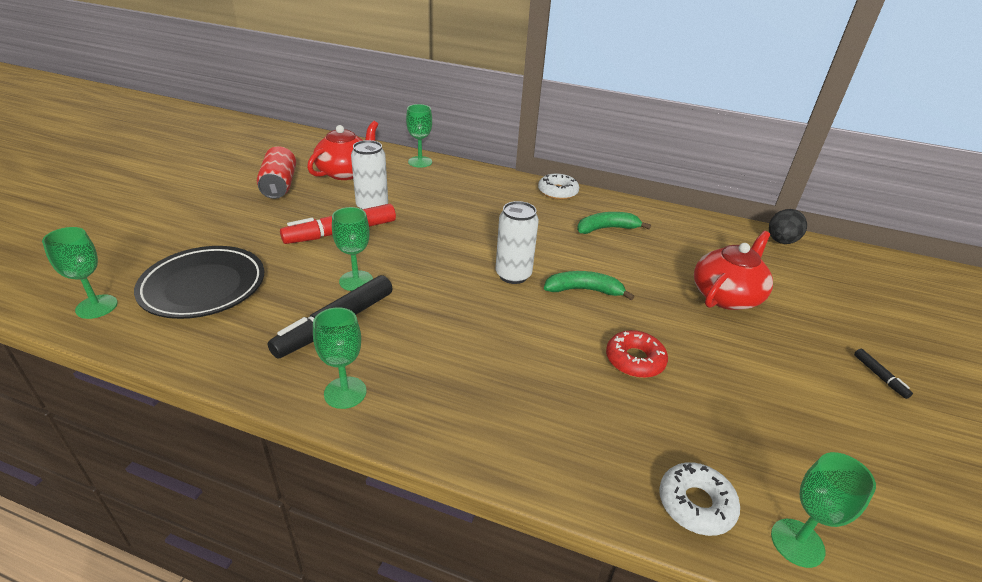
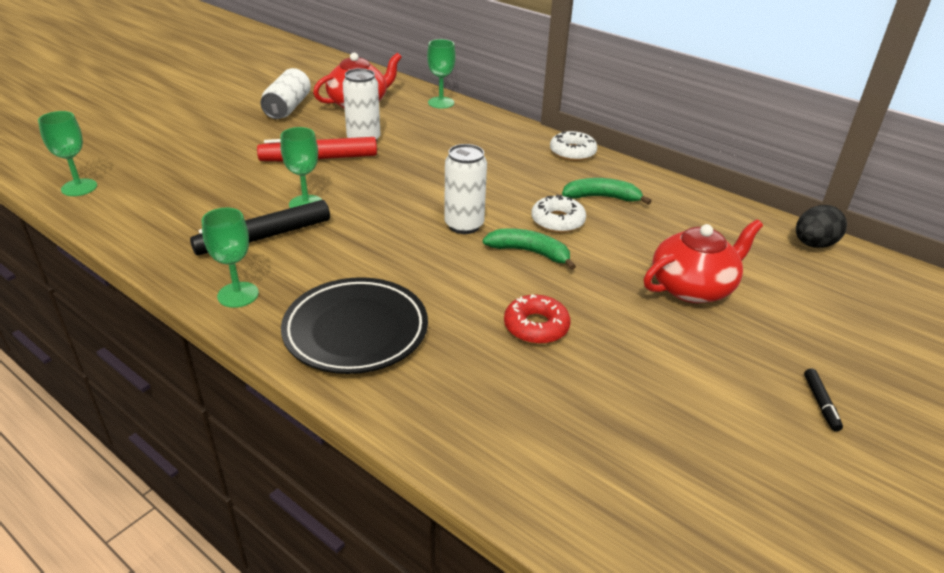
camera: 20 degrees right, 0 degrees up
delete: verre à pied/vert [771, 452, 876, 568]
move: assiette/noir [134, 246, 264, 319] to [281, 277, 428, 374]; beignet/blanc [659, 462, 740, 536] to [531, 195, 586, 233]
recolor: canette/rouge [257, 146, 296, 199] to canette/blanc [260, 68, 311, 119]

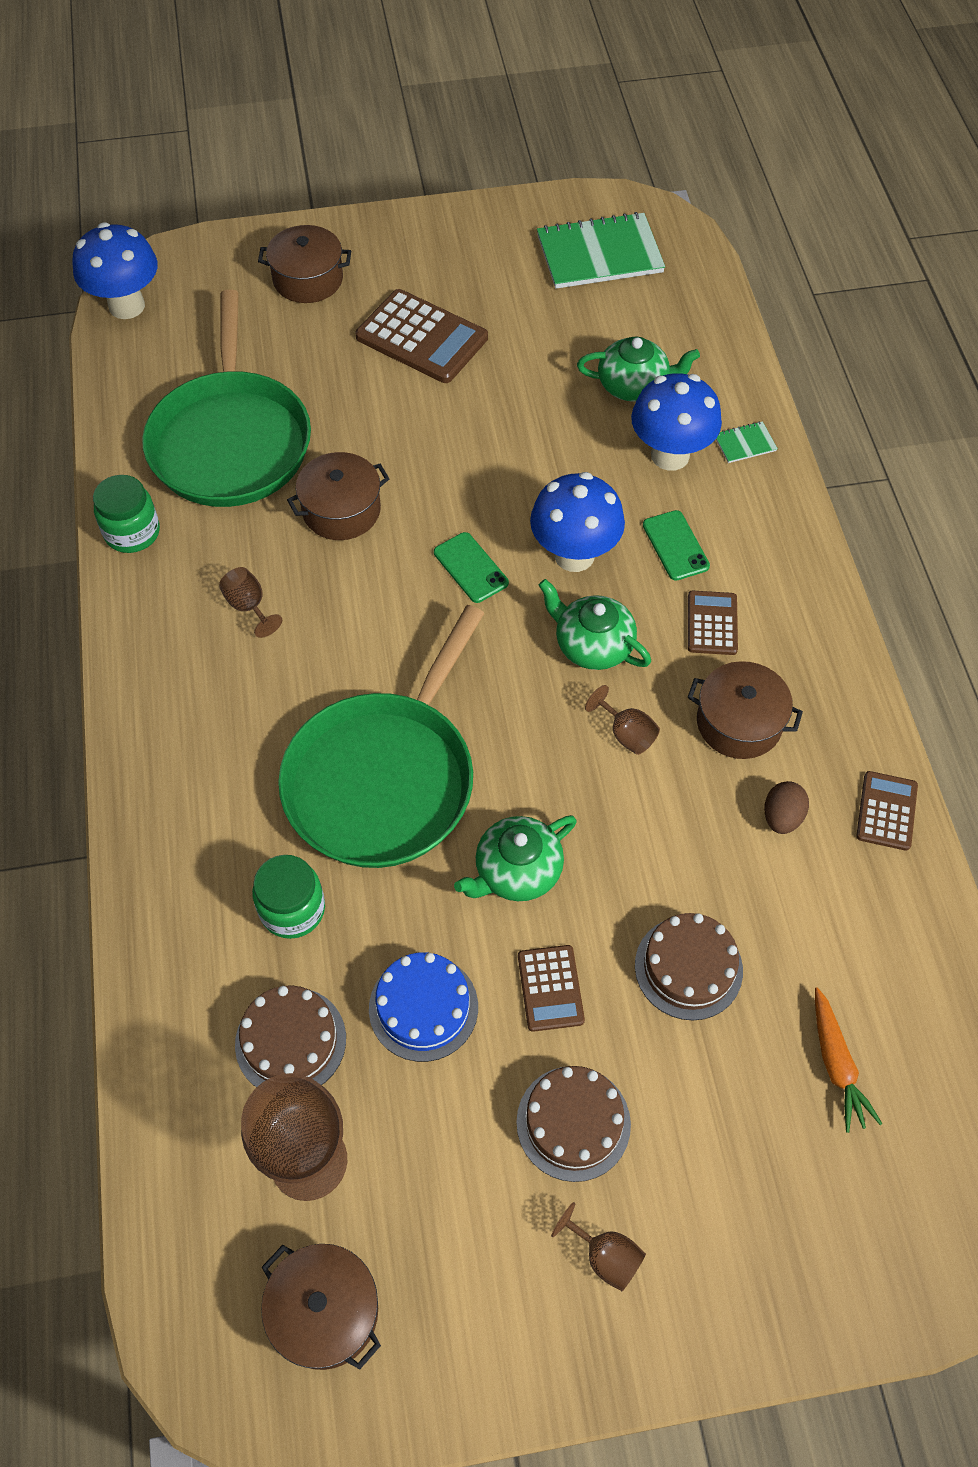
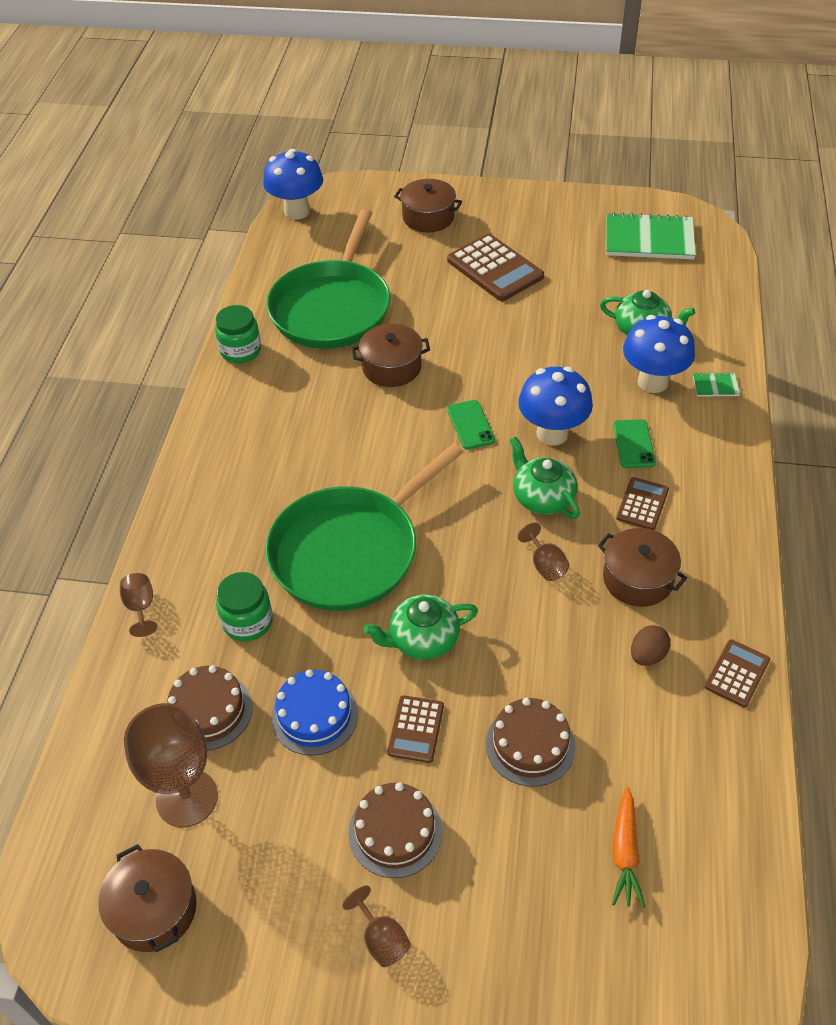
camera: 20 degrees right, 10 degrees down
move: verre à pied/marron [219, 567, 282, 638] to [120, 573, 157, 637]

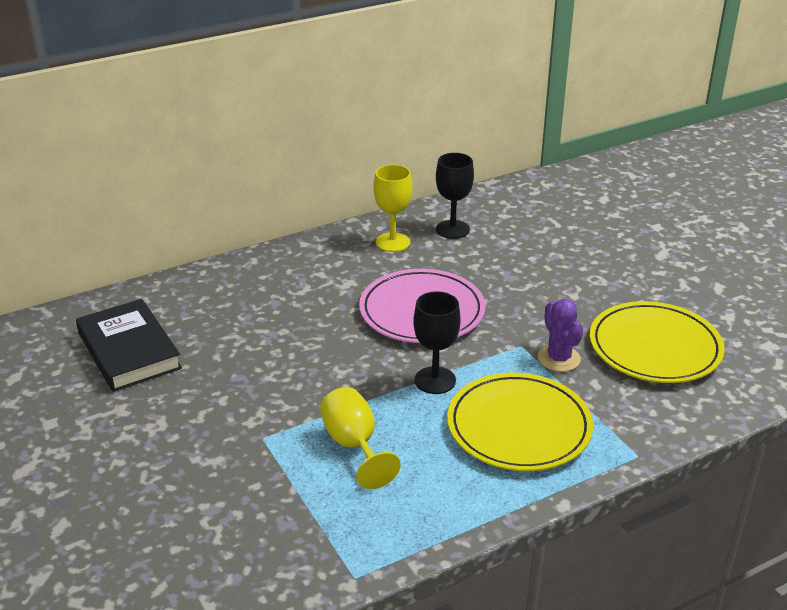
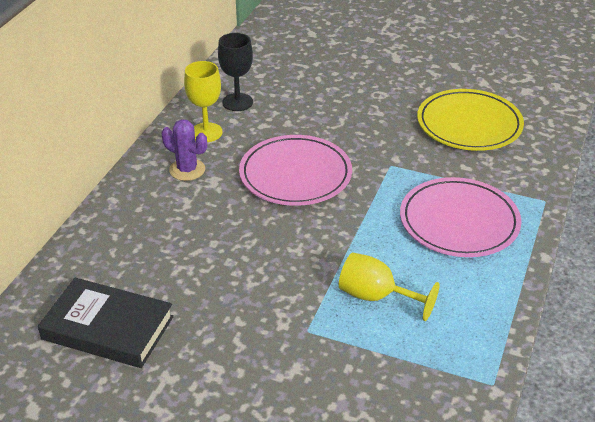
camera: 40 degrees left, 5 degrees up
delete: verre à pied/noir [413, 291, 461, 394]
move: cactus/violet [538, 299, 583, 372] to [162, 119, 207, 181]
recolor: assiette/jaune [447, 373, 593, 471] to assiette/rose [400, 177, 522, 257]

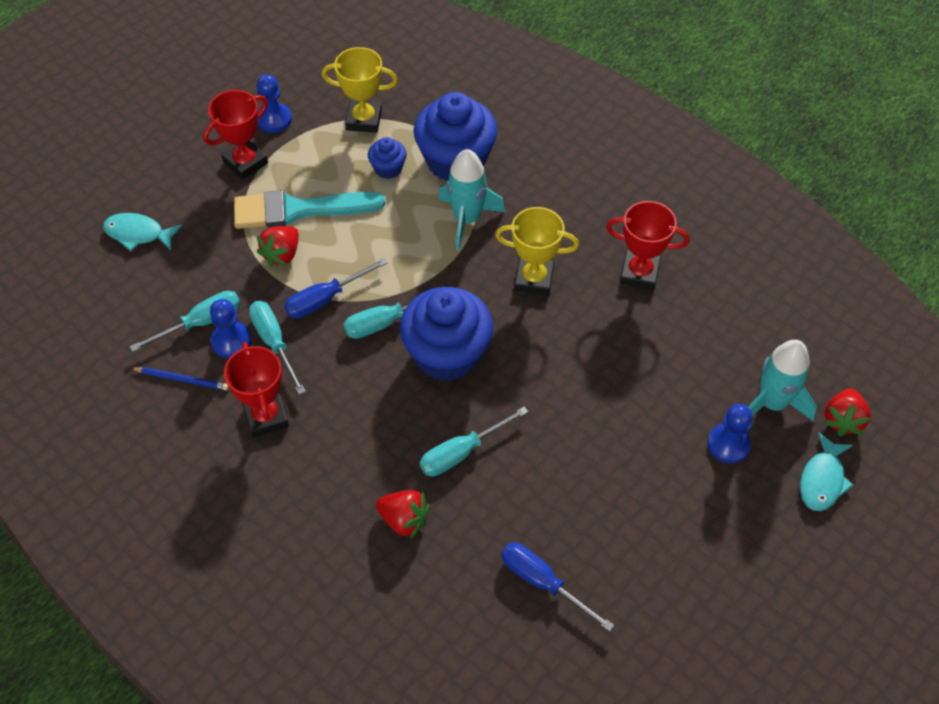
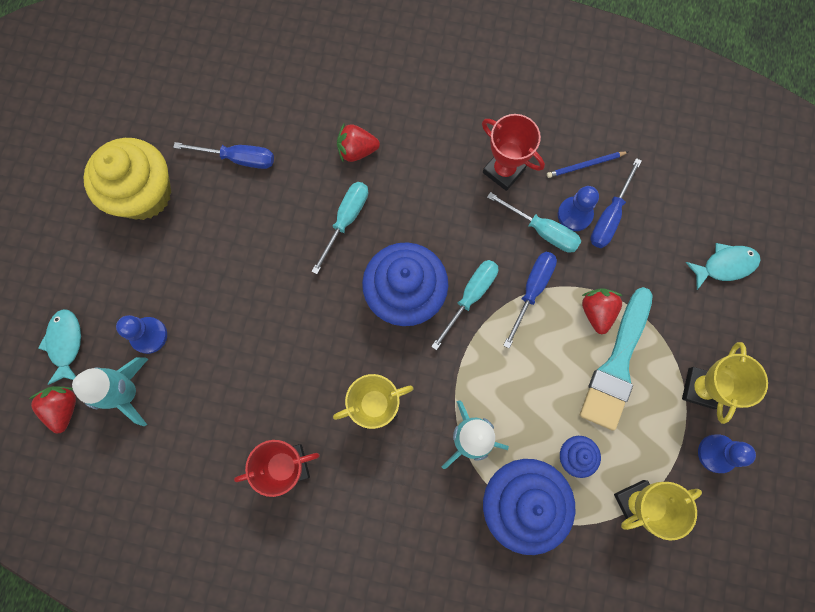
camera: 150 degrees right, 20 degrees up
insert: muffin/jaune [83, 138, 172, 220]
recolor: tournevis/turquoise [130, 291, 241, 352] to tournevis/bleu [590, 158, 642, 248]; trophée/rouge [203, 90, 268, 180] to trophée/jaune [682, 342, 768, 424]
rotate: pinceau/turquoise [234, 190, 385, 229] = [580, 287, 653, 431] 150 degrees clockwise

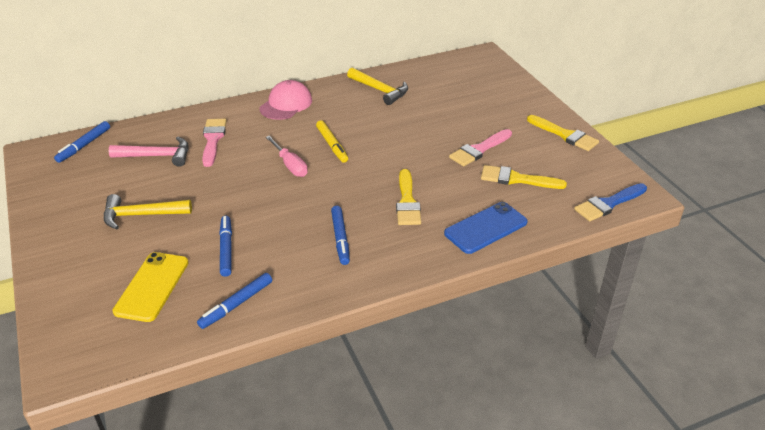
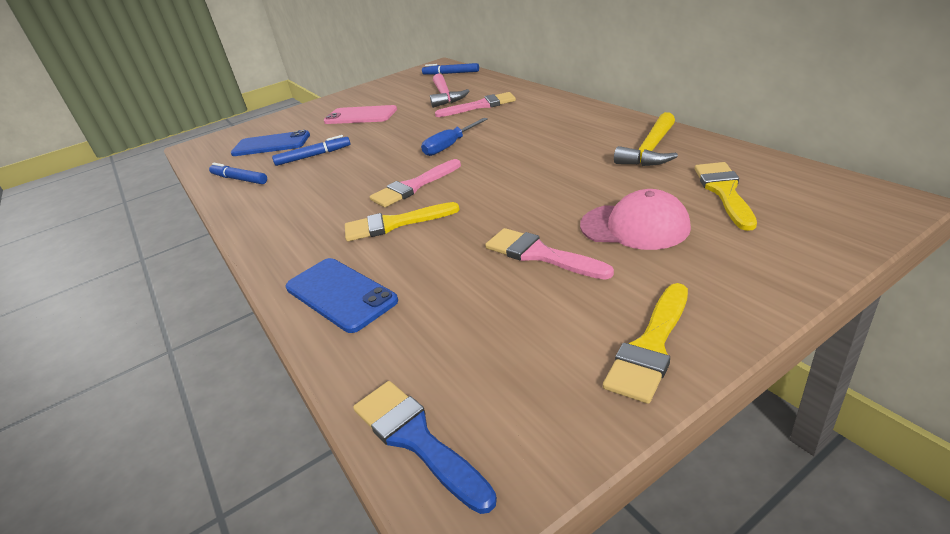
camera: 85 degrees right, 5 degrees down
delete: feutre/jaune [316, 120, 348, 163]; feutre/bleu [331, 206, 350, 265]
insert: pinceau/rose [370, 159, 461, 207]
move: casquette/rose [260, 80, 312, 120] to [580, 189, 691, 250]; pinceau/jaune [481, 165, 567, 189] to [695, 162, 757, 231]
replace: marteau/jaune [104, 194, 192, 230] to téléphone/rose [324, 105, 397, 124]
recolor: téléphone/jaune [113, 252, 189, 322] to téléphone/bleu [231, 130, 310, 156]; tournevis/rose [266, 136, 308, 177] to tournevis/bleu [421, 118, 488, 156]

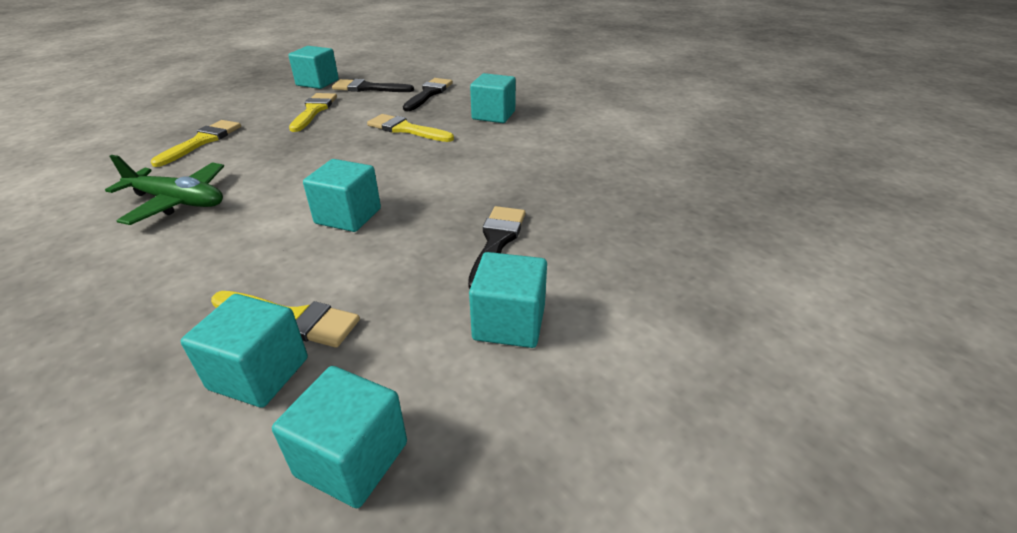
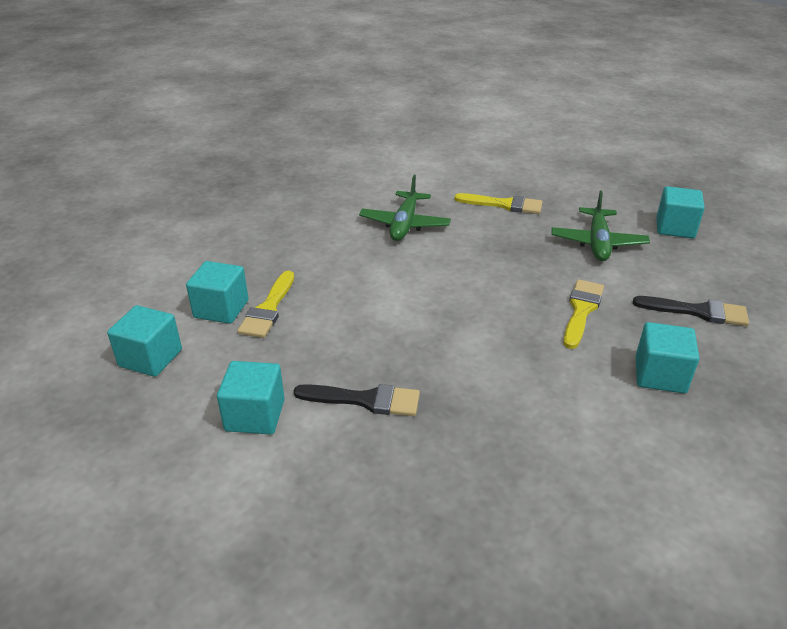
camera: 85 degrees right, 0 degrees up
delete: cube/turquoise [303, 159, 381, 232]; pinceau/noir [332, 79, 414, 92]
replace: pinceau/jaune [289, 93, 337, 132] to avion/vert [551, 191, 650, 261]

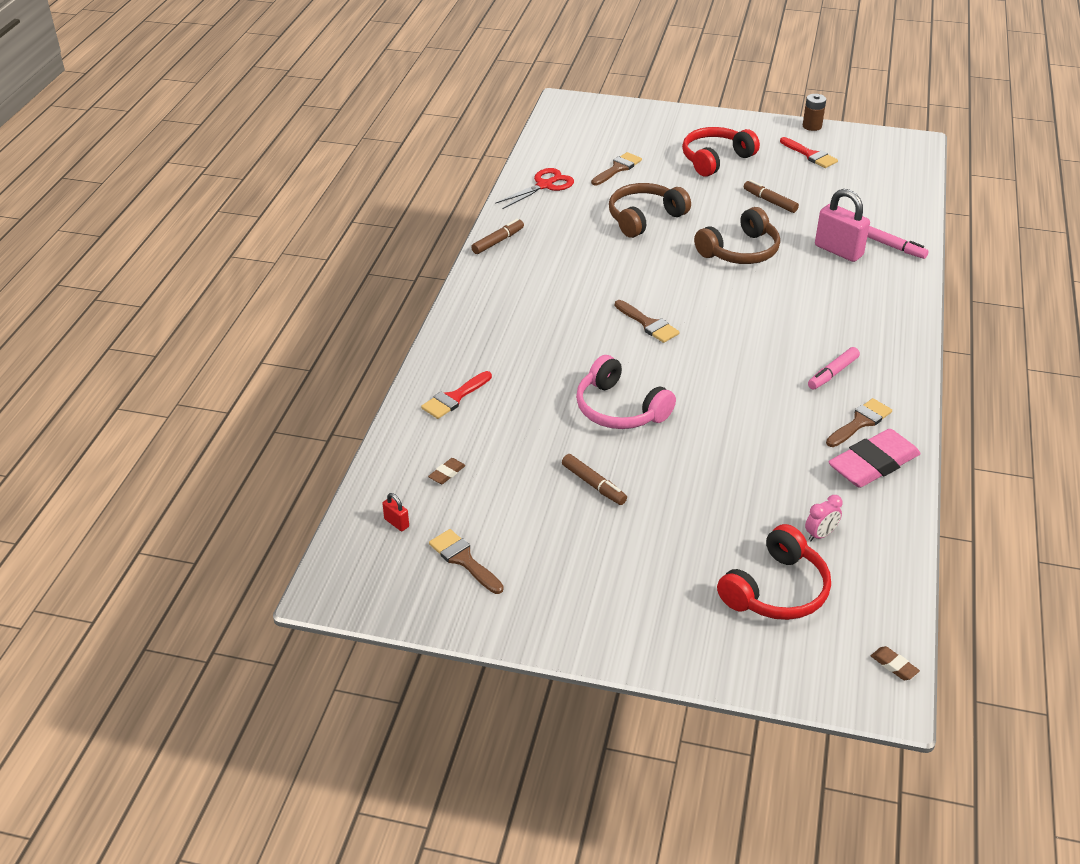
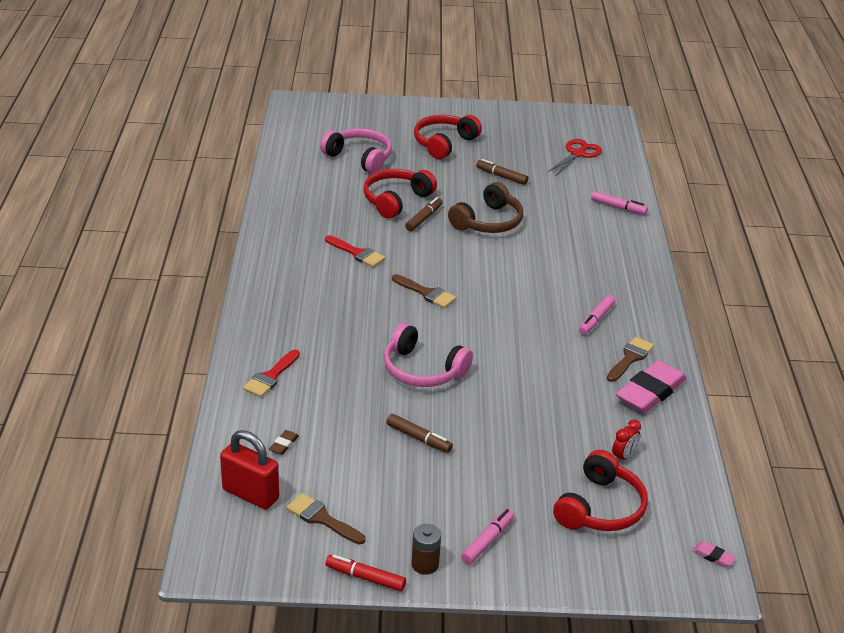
camera: 15 degrees left, 5 degrees down
delete: cadenas/rose [815, 189, 870, 262]
insert: feutre/rouge [326, 554, 406, 591]; feutre/rose [461, 509, 515, 564]
move: feutre/marron [471, 219, 524, 254] to [405, 197, 443, 231]; ciseaux/rouge [495, 168, 574, 209] to [548, 139, 602, 177]; pinceau/rouge [780, 137, 838, 168] to [325, 235, 386, 267]; pile/marron [803, 94, 826, 131] to [411, 524, 441, 575]
replace: pinceau/marron [591, 152, 642, 185] to casque audio/rose [320, 128, 392, 174]
recolor: casque audio/marron [609, 183, 691, 238] to casque audio/rouge [363, 169, 437, 219]; réveil/rose [805, 495, 843, 541] to réveil/rouge [612, 419, 641, 462]; gomme/marron [871, 646, 920, 680] to gomme/rose [692, 541, 736, 567]
resize: cadenas/rouge [382, 493, 409, 531] = [220, 430, 279, 510] x2.24

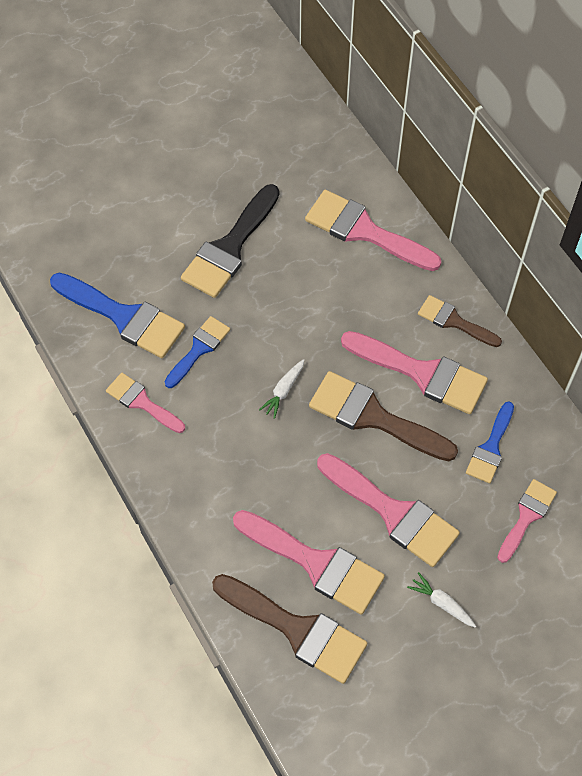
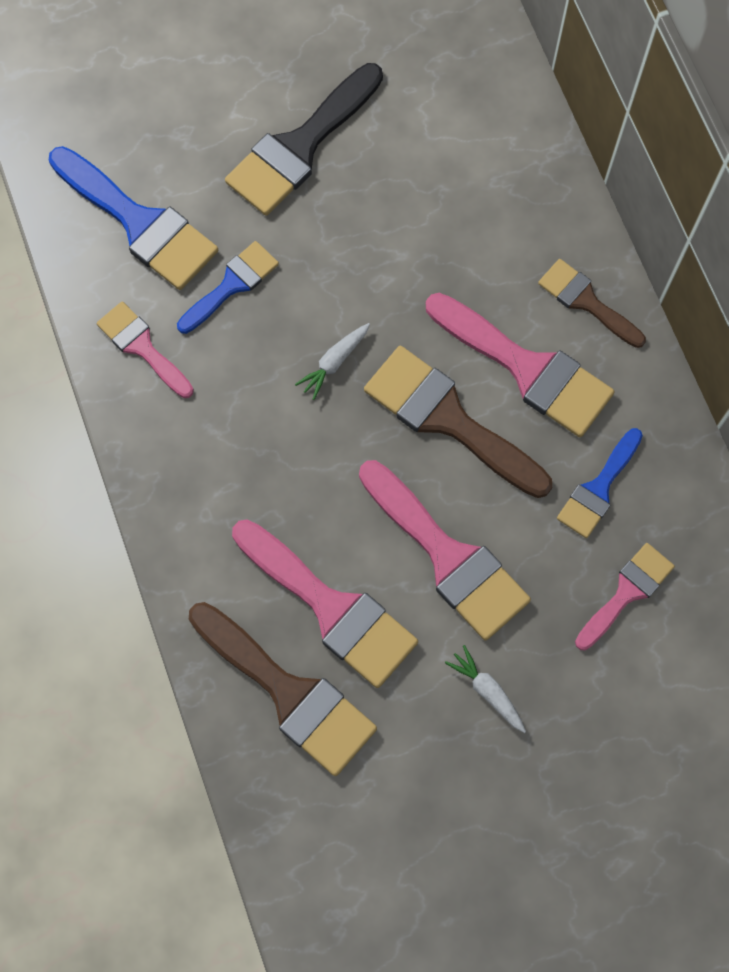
camera: 10 degrees right, 10 degrees up
delete: pinceau/rose [305, 190, 441, 271]

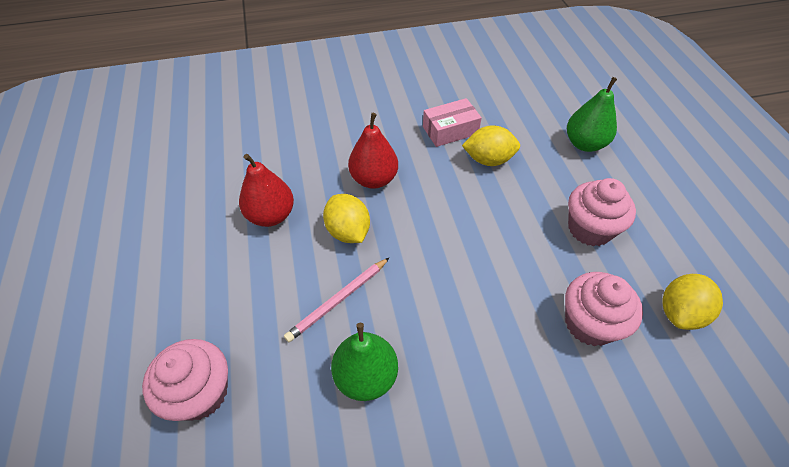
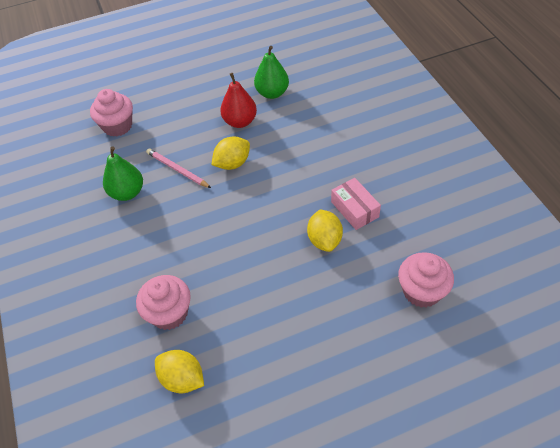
camera: 85 degrees right, 0 degrees up
delete: poire/rouge [348, 113, 398, 189]
move: poire/vert [567, 77, 617, 152] to [254, 46, 289, 99]; muffin/rose [568, 178, 636, 247] to [398, 252, 454, 308]

